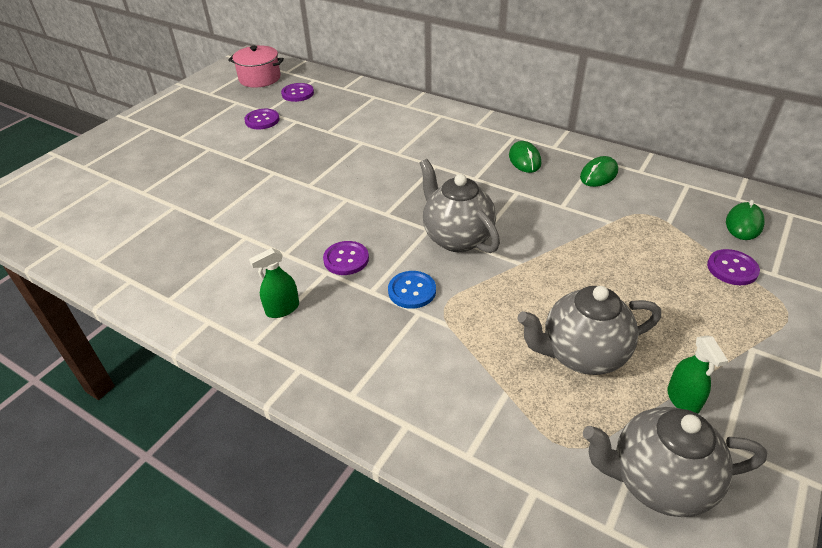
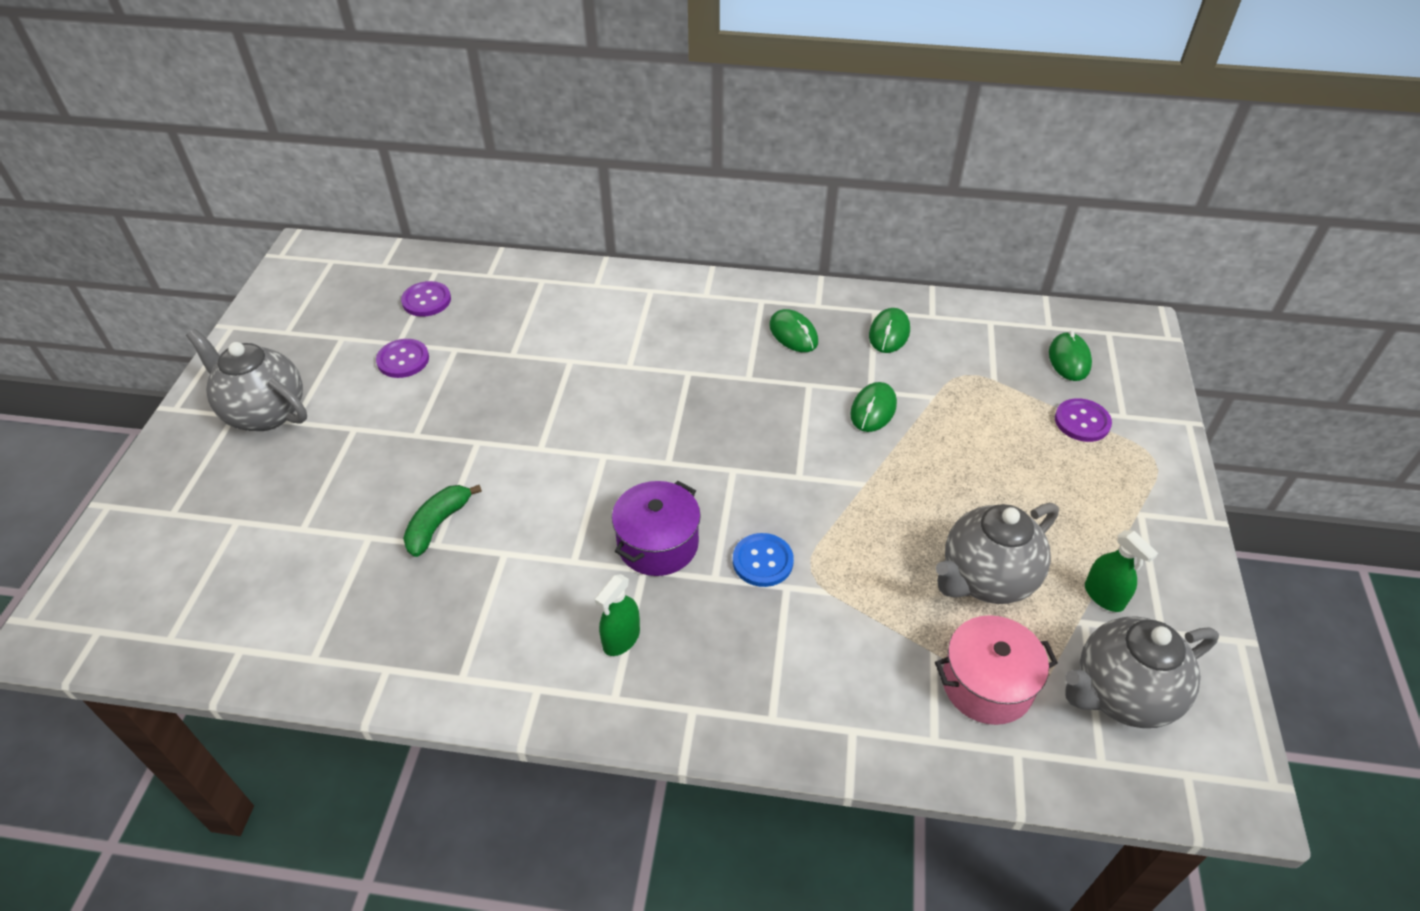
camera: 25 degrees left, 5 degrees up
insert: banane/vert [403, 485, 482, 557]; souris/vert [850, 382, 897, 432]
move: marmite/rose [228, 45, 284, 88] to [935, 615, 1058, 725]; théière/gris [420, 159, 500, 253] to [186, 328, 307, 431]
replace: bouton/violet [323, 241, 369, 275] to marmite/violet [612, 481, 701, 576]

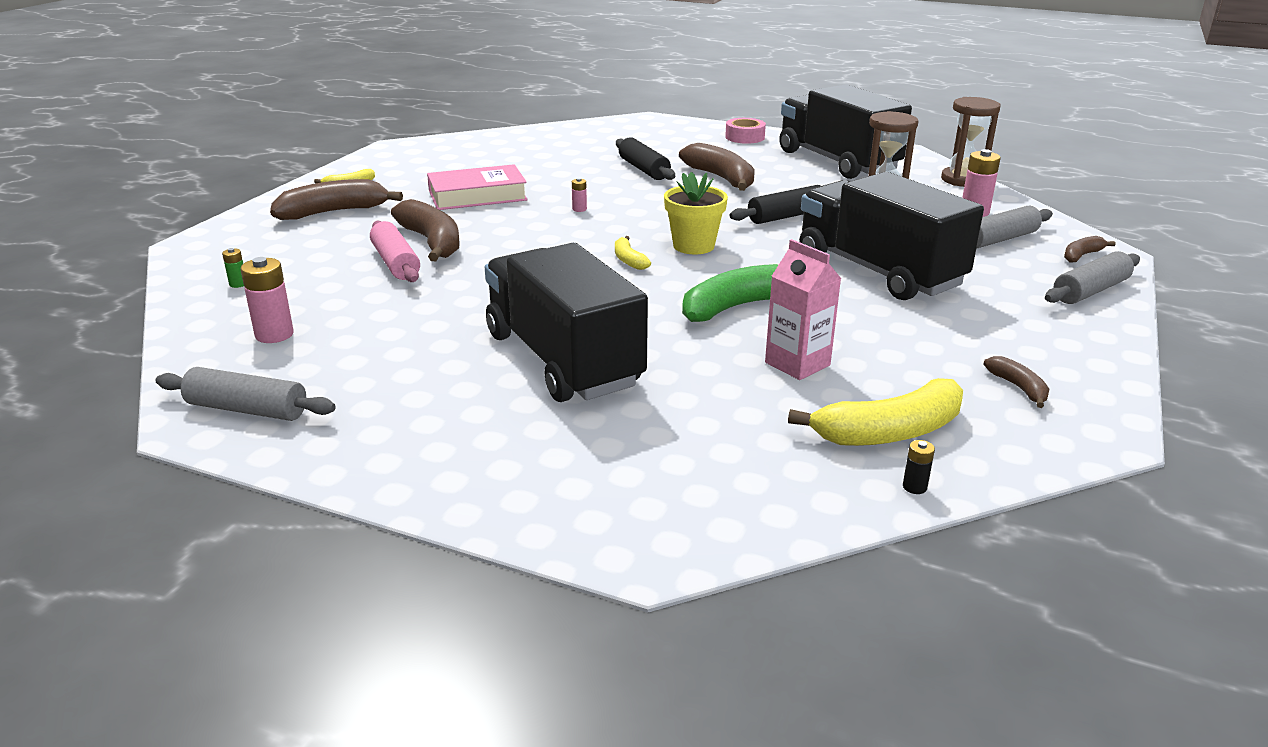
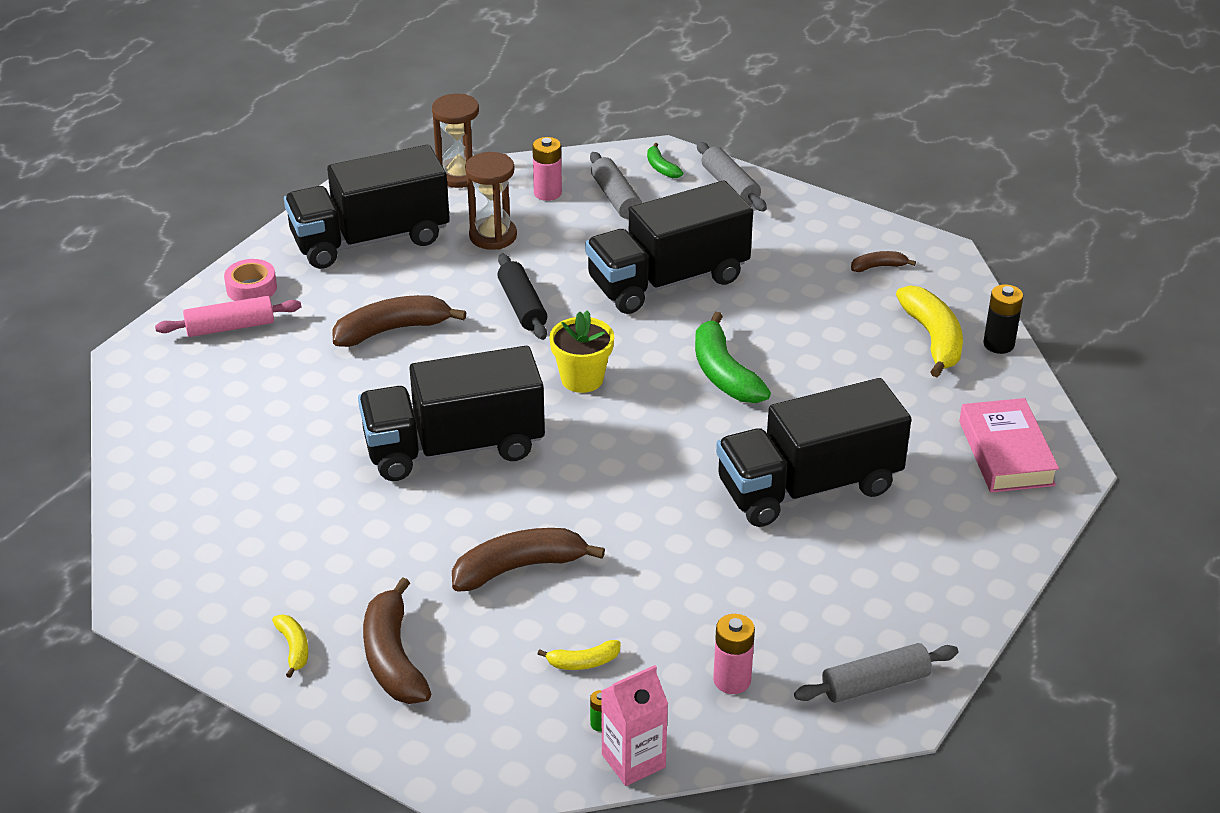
camera: 80 degrees left, 10 degrees up
delete: rouleau à pâtisserie/noir [616, 137, 675, 180]
move: rouleau à pâtisserie/rose [370, 221, 420, 282] to [155, 296, 301, 337]; livre/rose [427, 164, 528, 210] to [959, 398, 1059, 493]; banane/jaune [615, 236, 651, 270] to [538, 640, 621, 670]; brique de lait/rose [765, 239, 841, 380] to [601, 665, 668, 786]
replace: pile/rose [572, 178, 587, 212] to camion/noir [358, 346, 545, 481]
recolor: banane/marron [1064, 236, 1116, 263] to banane/vert [647, 143, 683, 178]
rotate: rouleau à pâtisserie/gris [155, 367, 336, 421] = [794, 643, 958, 703] 45 degrees clockwise
resize: pile/noir [903, 440, 935, 494] = [983, 284, 1023, 354] x1.96

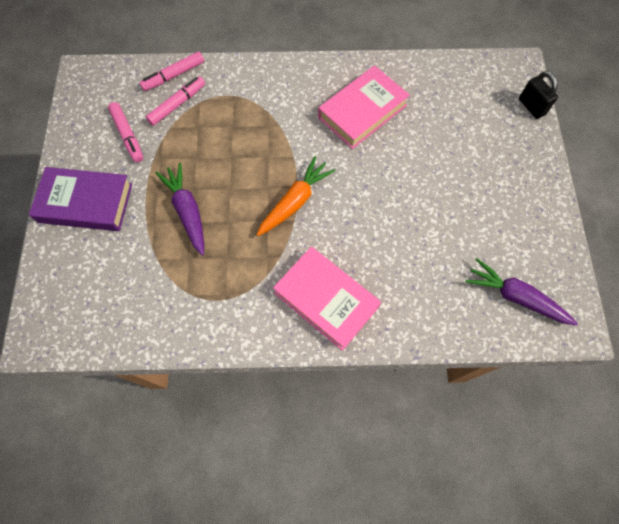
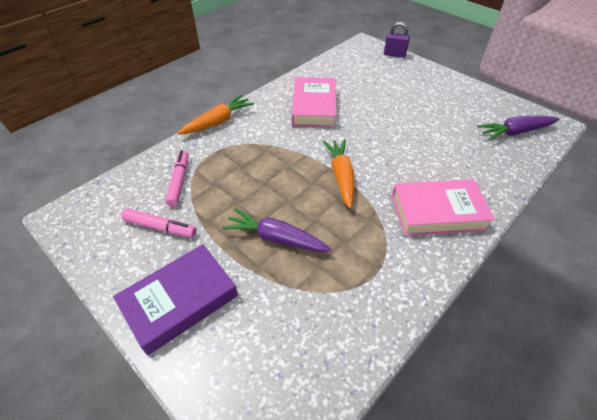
camera: 45 degrees left, 20 degrees down
delete: feutre/rose [140, 51, 204, 91]
insert: carotte/orange [177, 95, 254, 135]
recolor: cadenas/noir [519, 71, 558, 119] to cadenas/violet [384, 22, 410, 58]

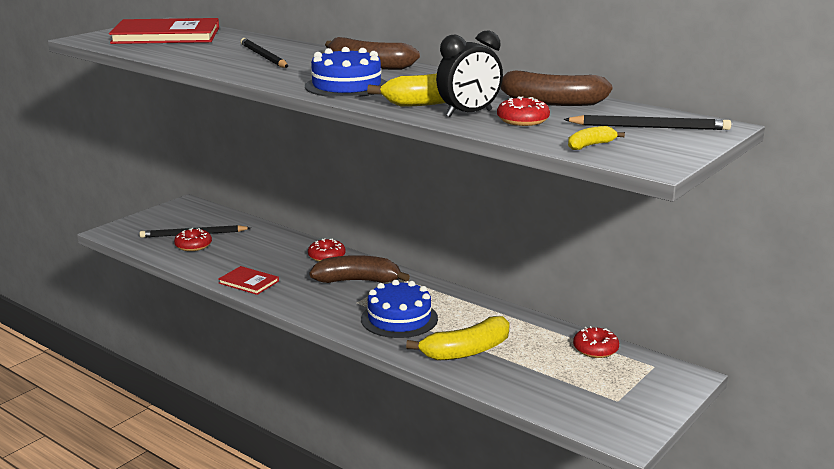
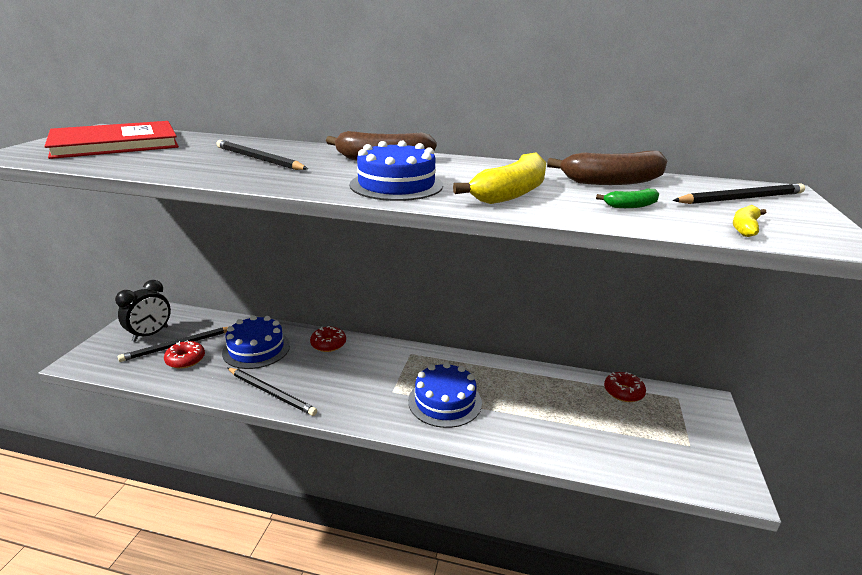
camera: 25 degrees left, 5 degrees up
delete: banane/marron [309, 255, 410, 283]; banane/jaune [406, 316, 510, 361]
insert: gâteau/bleu [222, 315, 290, 369]
move: réveil/noir [436, 30, 503, 117] to [115, 280, 171, 342]
replace: livre/rouge [218, 266, 279, 295] to crayon/noir [227, 368, 317, 416]; beignet/rouge [497, 96, 550, 126] to banane/vert [596, 189, 659, 208]

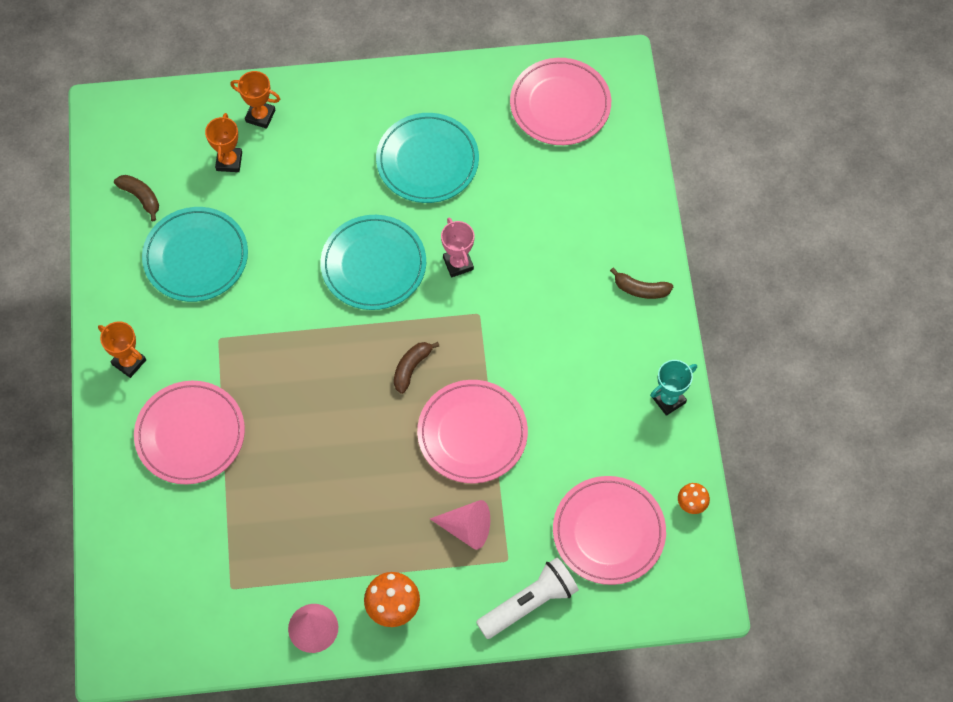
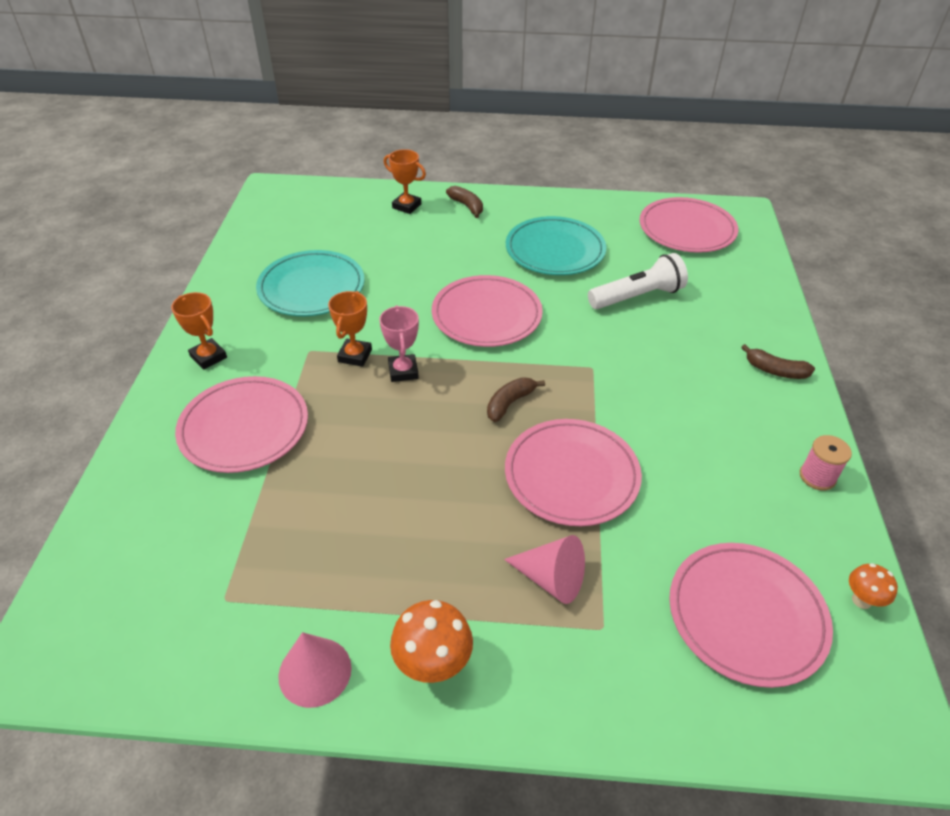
camera: 10 degrees right, 20 degrees down
move: banane/marron [114, 175, 159, 221] to [446, 186, 483, 218]; trophée/orange [205, 113, 242, 172] to [328, 291, 372, 367]; trophée/rose [441, 218, 474, 277] to [379, 305, 419, 382]; lampe de poche/blanc [476, 557, 579, 639] to [588, 253, 688, 309]
replace: trophée/turquoise [650, 360, 697, 416] to bobine/rose [800, 435, 852, 491]
recolor: assiette/turquoise [320, 215, 426, 310] to assiette/rose [432, 275, 543, 347]

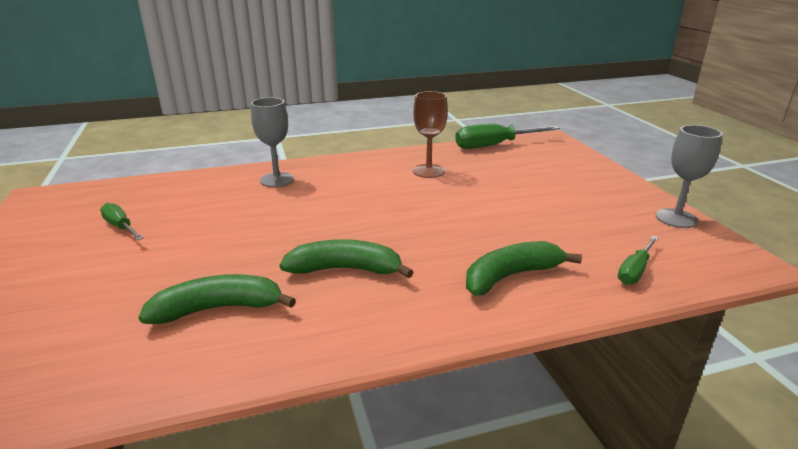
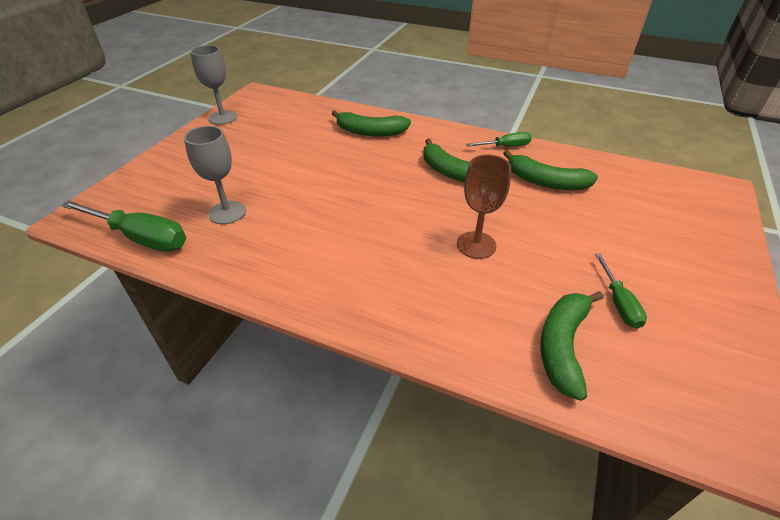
camera: 140 degrees left, 15 degrees up
insert: banane/vert [540, 291, 604, 401]
move: verre à pied/gris [251, 98, 294, 187] to [184, 126, 246, 224]; verre à pied/marron [413, 91, 448, 178] to [457, 154, 511, 259]; tournevis/vert [618, 236, 658, 285] to [466, 132, 532, 147]

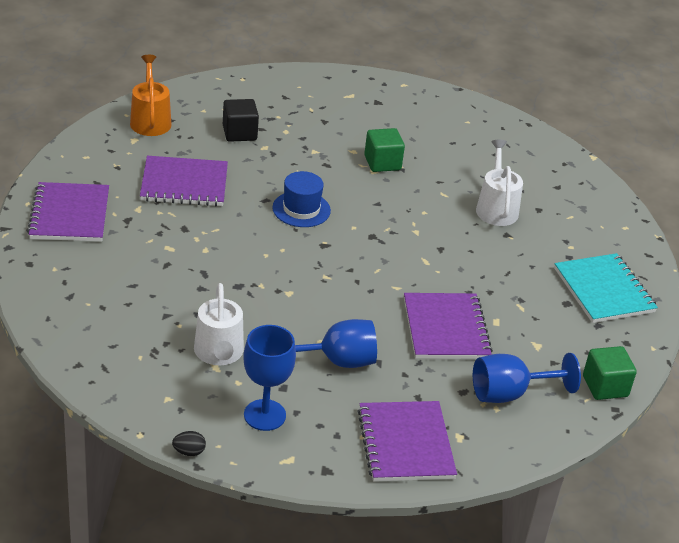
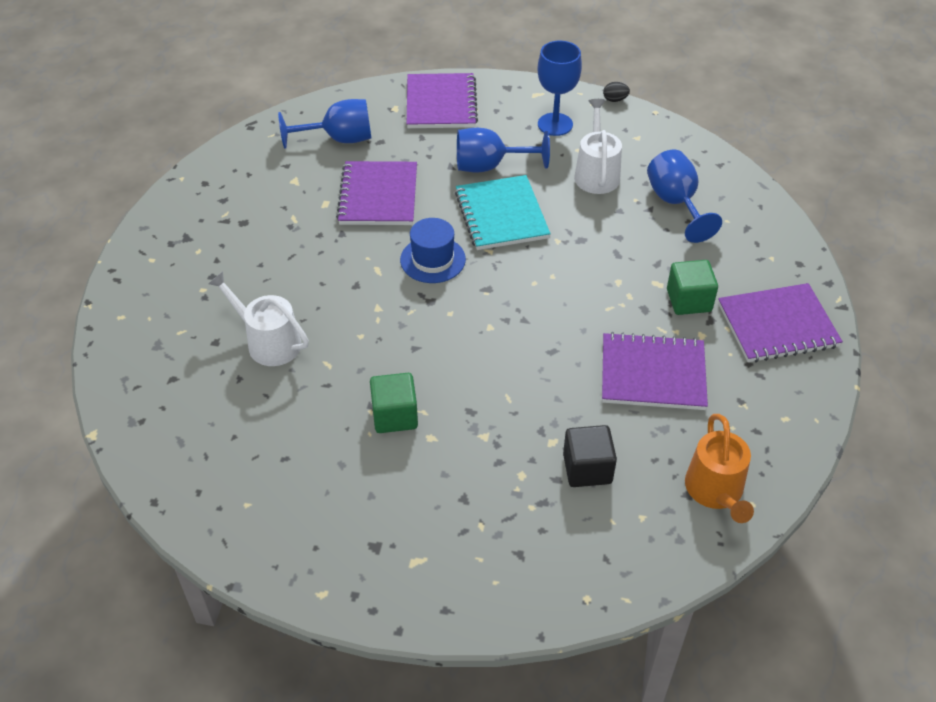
camera: 170 degrees left, 10 degrees up
insert: verre à pied/bleu [647, 150, 722, 243]
move: chapeau/bleu [272, 171, 331, 227] to [400, 218, 466, 283]; carnet/turquoise [554, 253, 658, 323] to [455, 175, 551, 250]; cube/vert [583, 346, 637, 400] to [667, 260, 718, 315]
rotate: carnet/violet [27, 182, 109, 242] = [718, 283, 843, 363] 75 degrees clockwise; arrosoir/blanc [476, 140, 523, 226] = [208, 271, 309, 366] 120 degrees clockwise

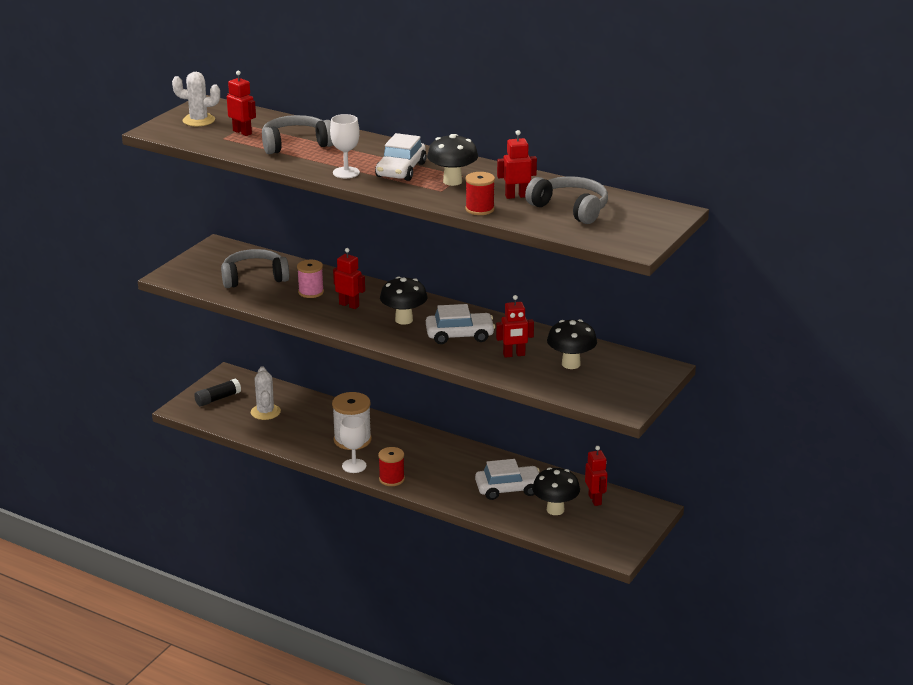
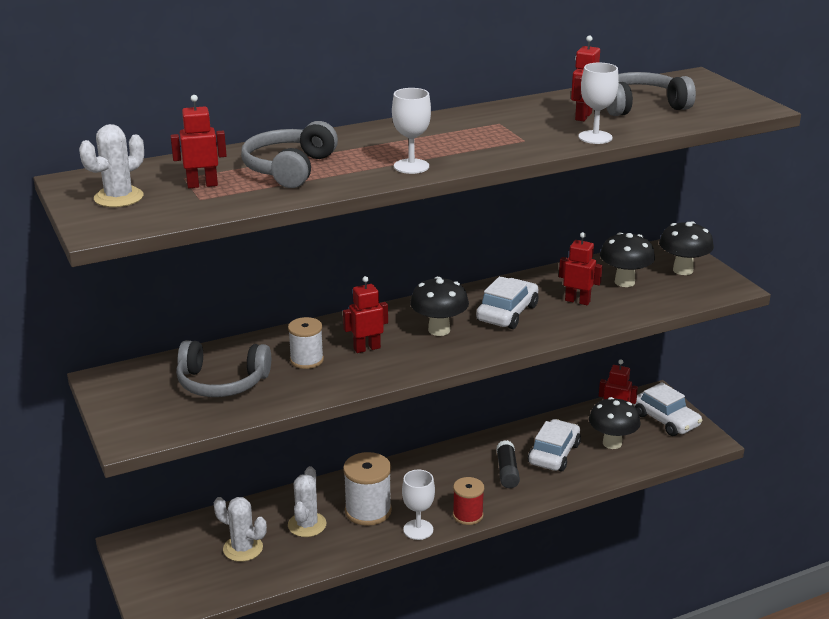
camera: 55 degrees left, 0 degrees up
insert: cactus/blanc [288, 466, 327, 537]
move: bâton de colle/noir [194, 379, 241, 406] to [496, 440, 520, 488]; voiture/blanc [375, 133, 427, 181] to [634, 382, 702, 436]; champignon/noir [427, 134, 478, 186] to [659, 221, 714, 275]
replace: bobine/rouge [465, 172, 495, 215] to verre à pied/blanc [579, 63, 619, 144]
recolor: bobine/rose [297, 260, 324, 298] to bobine/blanc [288, 317, 324, 369]
rotate: casque audio/gris [221, 249, 289, 288] = [176, 340, 271, 397] 105 degrees counterclockwise; robot/rouge [496, 295, 534, 358] = [559, 232, 603, 305] 90 degrees counterclockwise

